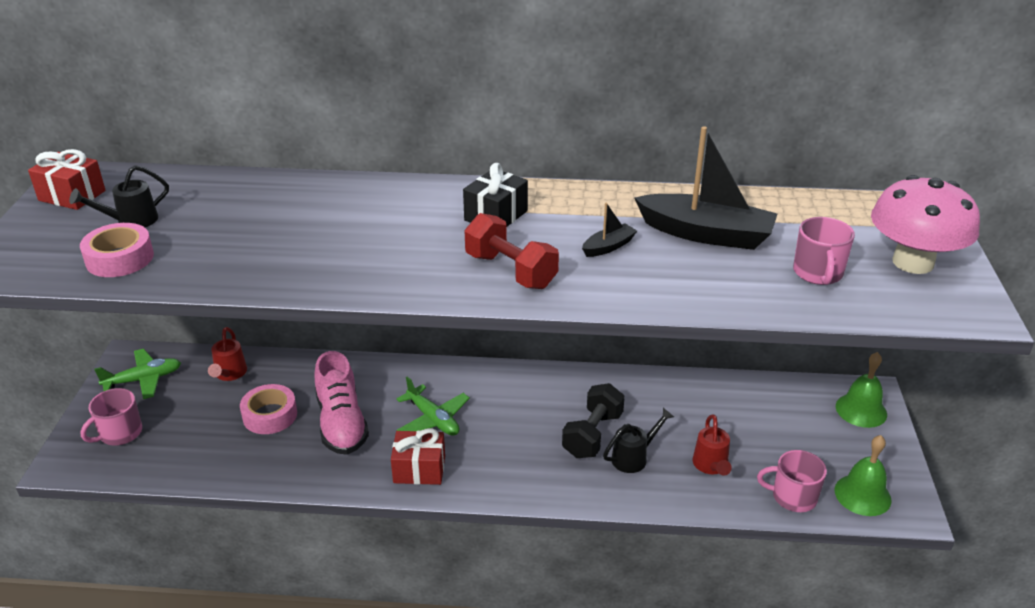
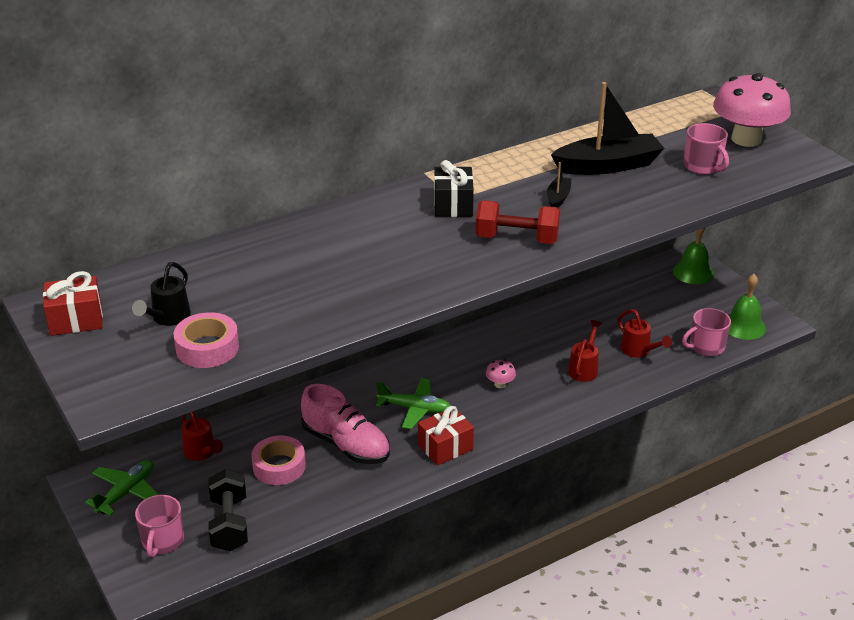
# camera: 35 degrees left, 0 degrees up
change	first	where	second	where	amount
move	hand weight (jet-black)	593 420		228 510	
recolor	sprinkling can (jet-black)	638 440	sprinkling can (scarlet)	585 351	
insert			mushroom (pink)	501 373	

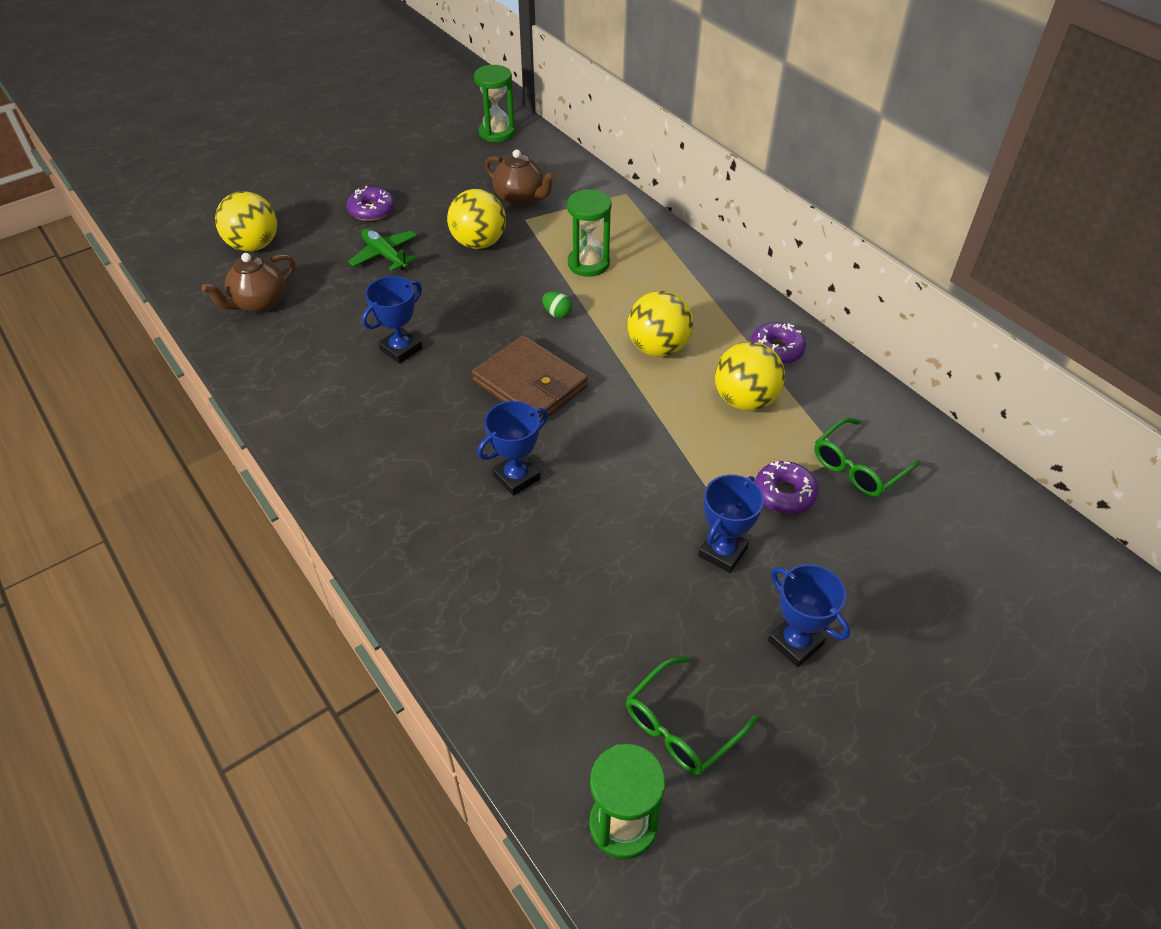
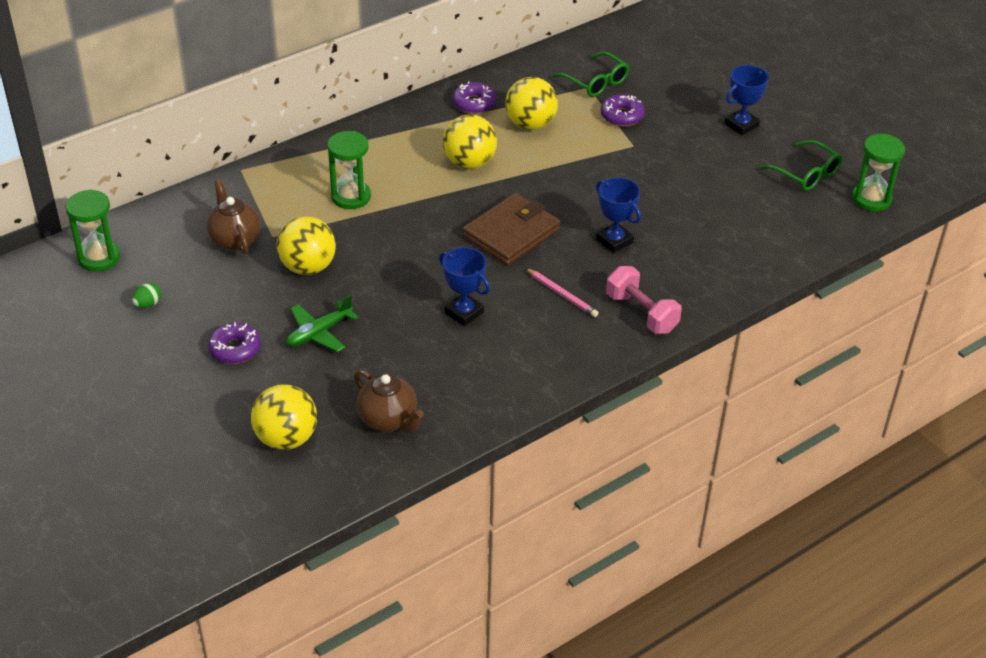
# camera: 90 degrees left, 5 degrees down
change	first	where	second	where	amount
rotate	tea pot (russet)	520 178		233 216	60 degrees counterclockwise
move	toy egg (green)	557 304		146 295	
delete	award cup (royal blue)	731 524			
insert			hand weight (pink)	644 300	
insert			wooden pencil (pink)	562 292	

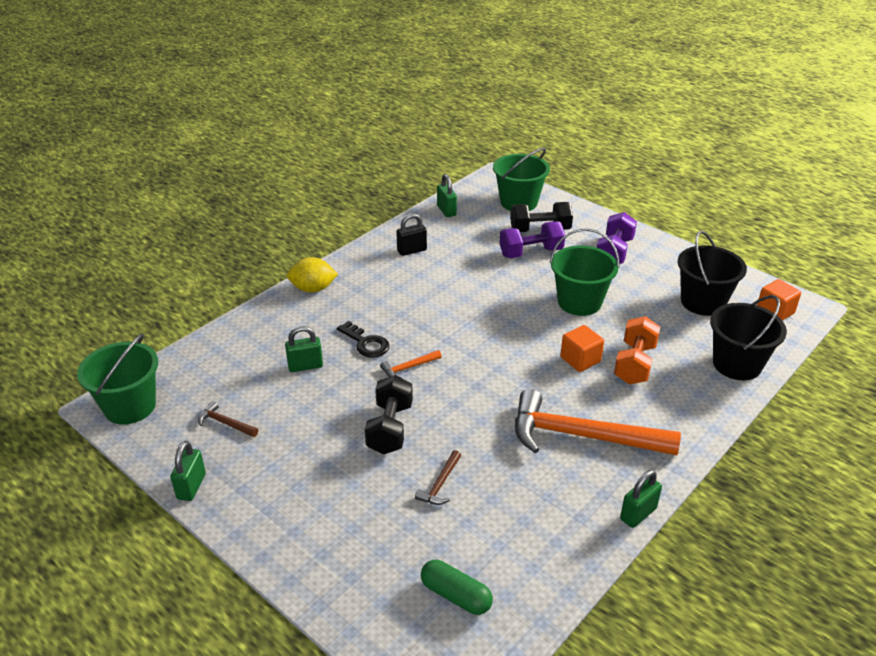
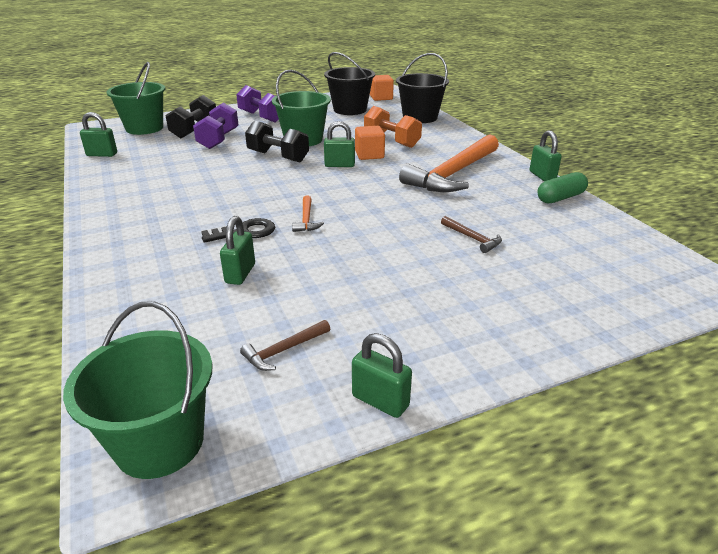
# camera: 65 degrees left, 5 degrees down
change	first	where	second	where	amount
delete	small lock (jet-black)	411 234			
delete	lemon (golden)	312 275			
move	hand weight (jet-black)	389 414		277 141	
move	capsule (green)	457 587		562 188	
insert			small lock (green)	339 144	

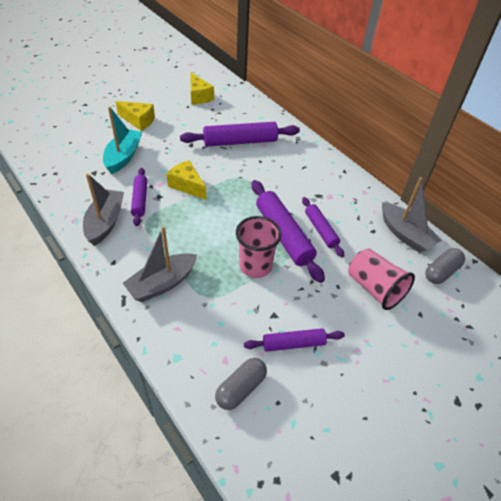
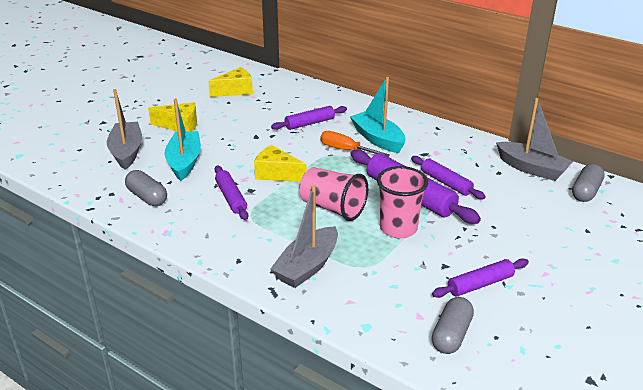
# camera: 15 degrees left, 15 degrees down
change	first	where	second	where	amount
rotate	piece of cheese (golden)	202 89		230 82	75 degrees counterclockwise
resize	pastry roller (purple)	240 134		309 118	x0.59
move	toy boat (ash-grey)	103 210		124 129	
move	tumbler (pink)	381 279		333 194	
insert			toy boat (aqua)	378 115	
insert			hand screwdriver (orange-coloured)	355 144	
insert			capsule (ash-grey)	146 188	

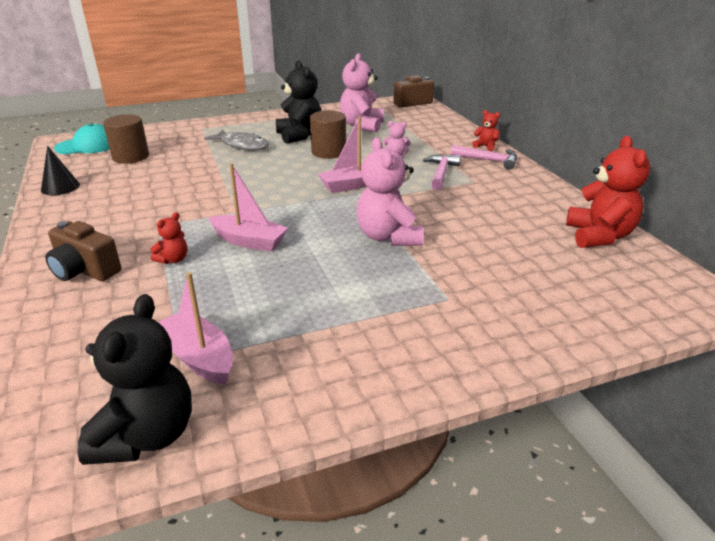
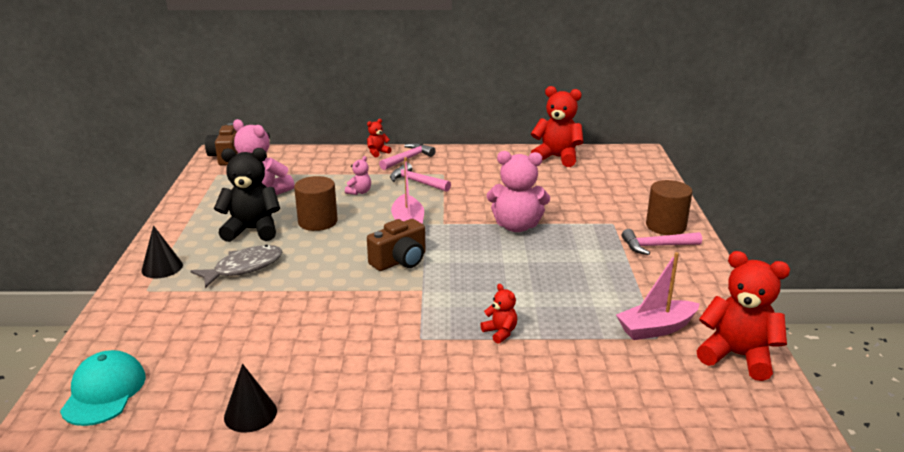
# camera: 70 degrees left, 5 degrees down
change	first	where	second	where	amount
move	cylinder shape (russet)	126 139		669 207	
delete	toy boat (pink)	248 207			
move	camera (russet)	83 251		396 245	
recolor	teddy bear (jet-black)	134 379	teddy bear (scarlet)	743 316	
insert			cone shape (jet-black)	162 251	
insert			claw hammer (pink)	662 242	

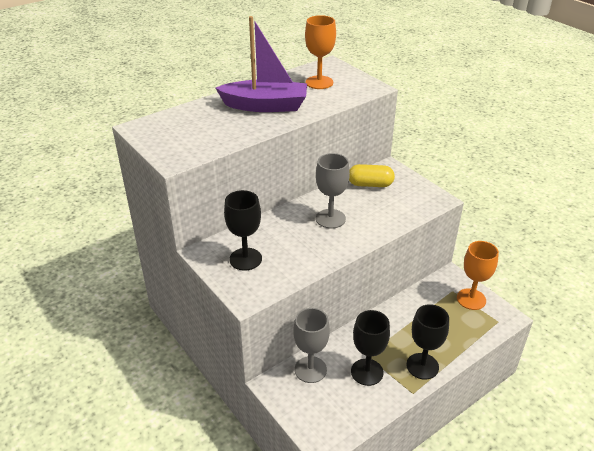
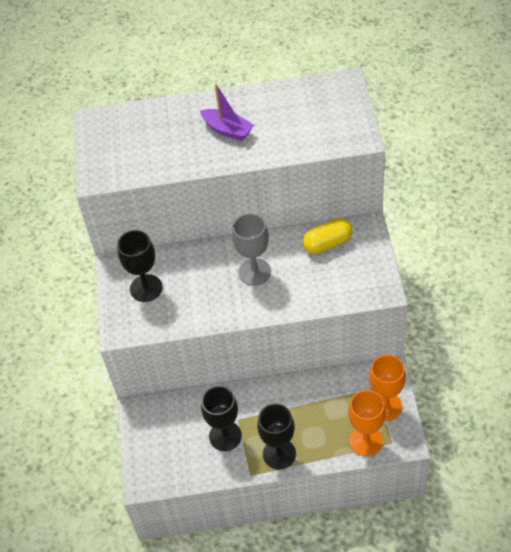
# camera: 35 degrees right, 15 degrees up
change	first	where	second	where	amount
move	chalice (orange-coloured)	320 52		367 423	
resize	toy boat (purple)	261 64		227 112	x0.59
rotate	capsule (golden)	372 175		327 236	60 degrees counterclockwise
delete	chalice (ash-grey)	311 345			

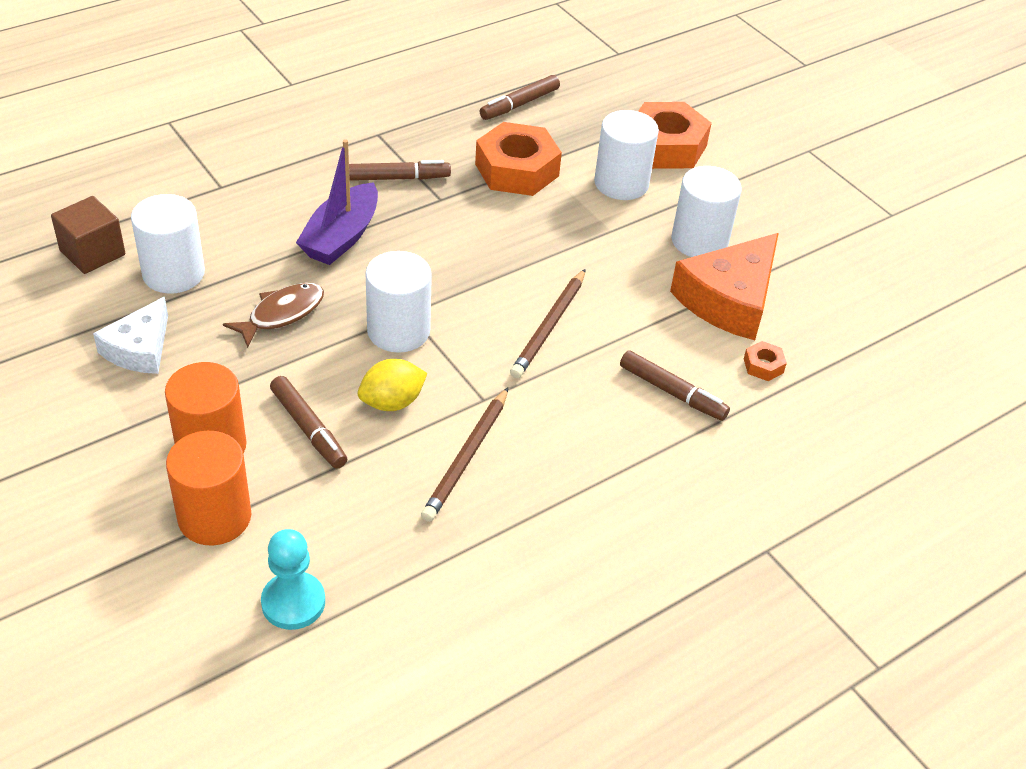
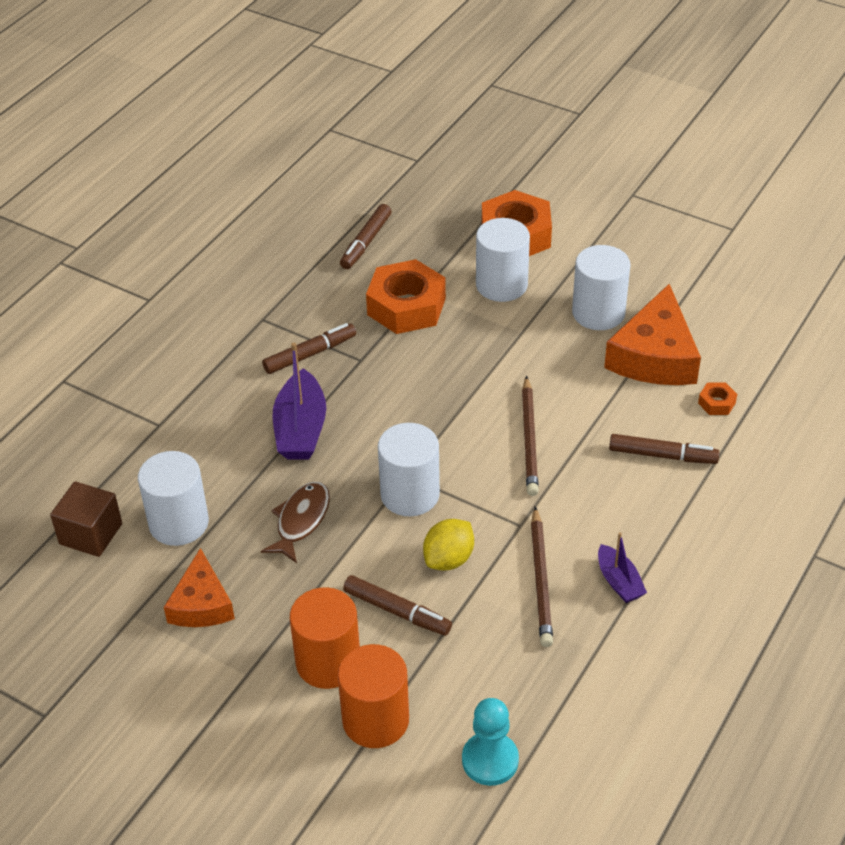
# camera: 20 degrees left, 0 degrees up
change	first	where	second	where	amount
recolor	piece of cheese (snow-white)	130 335	piece of cheese (orange-coloured)	199 587	
insert			toy boat (purple)	622 567	

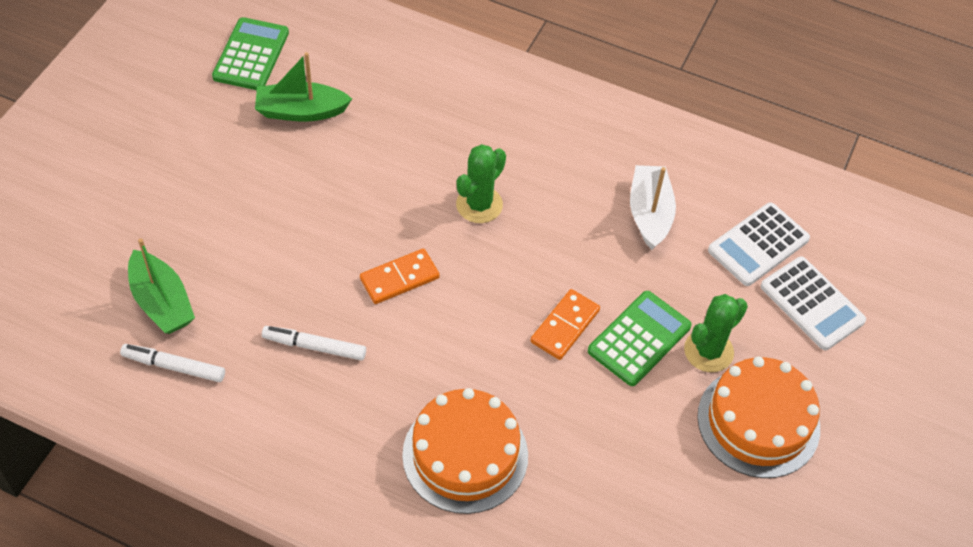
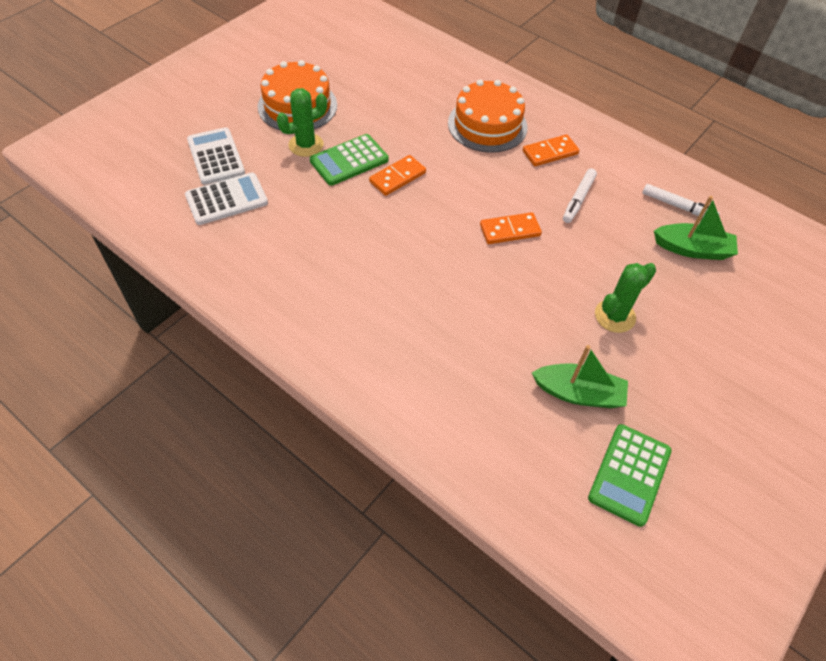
# camera: 165 degrees left, 0 degrees up
change	first	where	second	where	amount
move	cactus (green)	481 183		625 298	
delete	toy boat (snow-white)	653 207			
rotate	toy boat (green)	161 286		696 228	120 degrees clockwise
rotate	felt pen (snow-white)	314 343		580 195	90 degrees clockwise
insert			domino (orange-coloured)	551 150	

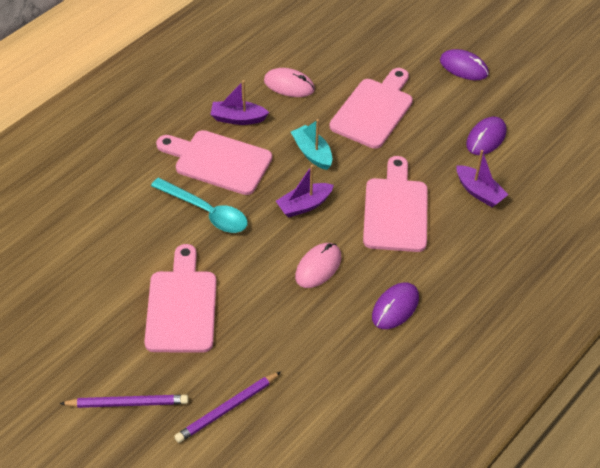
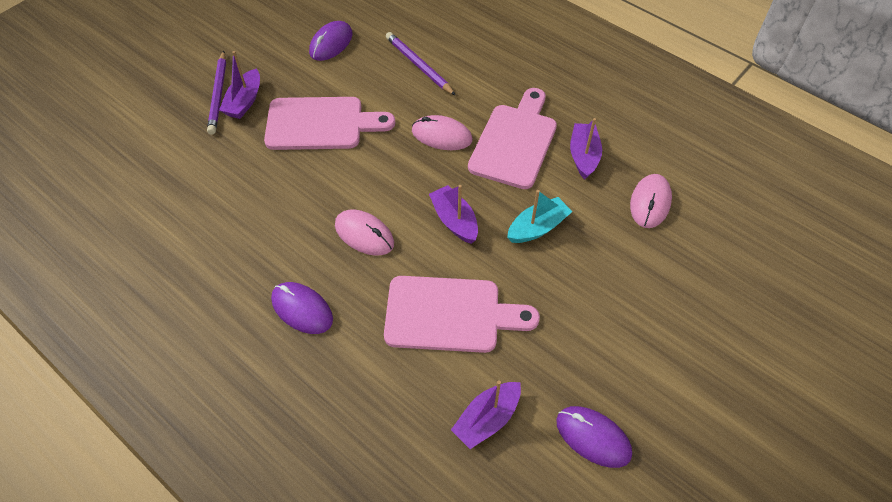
# camera: 90 degrees right, 5 degrees up
change	first	where	second	where	amount
move	mouse (purple)	464 64		331 41	
delete	bread board (pink)	371 108			
replace	tablespoon (aqua)	199 205	mouse (pink)	442 132	
move	wooden pencil (purple)	227 407		421 64	
insert			toy boat (purple)	239 85	

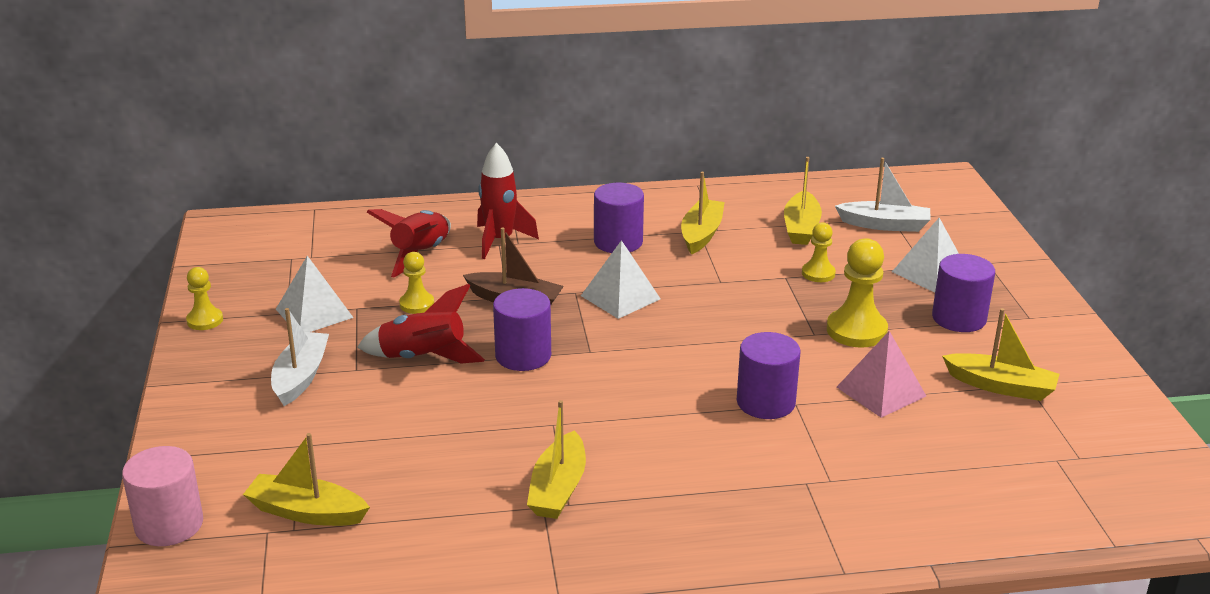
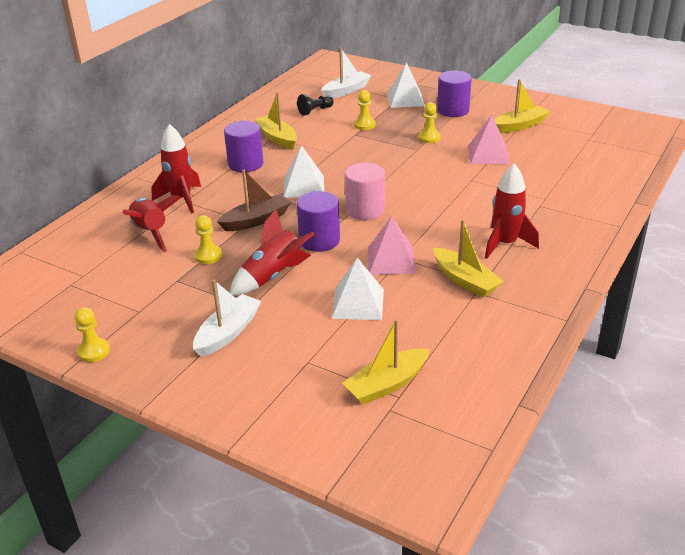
# camera: 50 degrees left, 5 degrees up
change	first	where	second	where	amount
replace	toy boat (golden)	803 201	pawn (jet-black)	315 105	
resize	pawn (golden)	857 293		429 122	x0.59
move	solid pyramid (snow-white)	315 294		358 289	
rotate	toy boat (snow-white)	300 357		227 318	75 degrees clockwise
delete	cylinder shape (purple)	769 375			
move	cylinder shape (pink)	162 496		365 191	
insert			toy rocket (scarlet)	512 211	
insert			solid pyramid (pink)	392 245	

